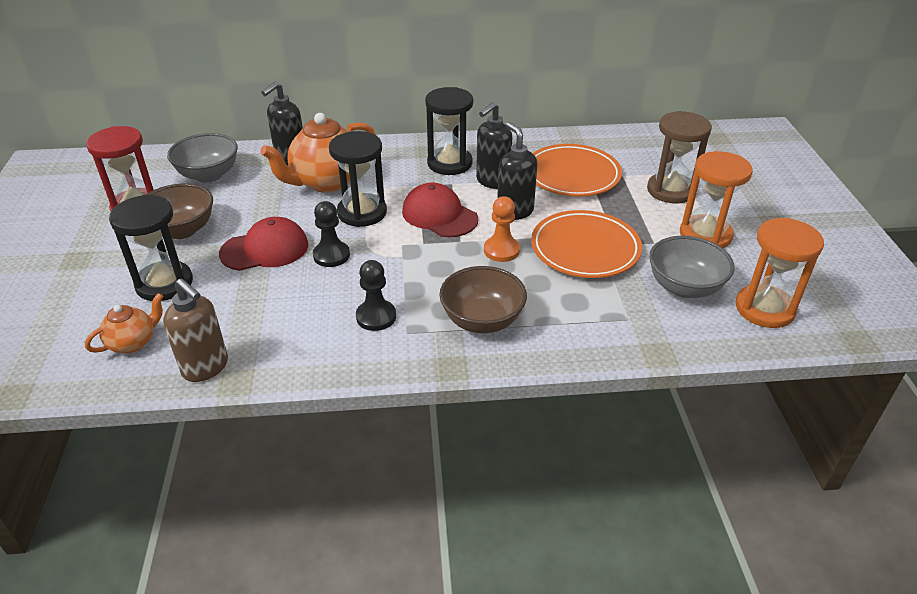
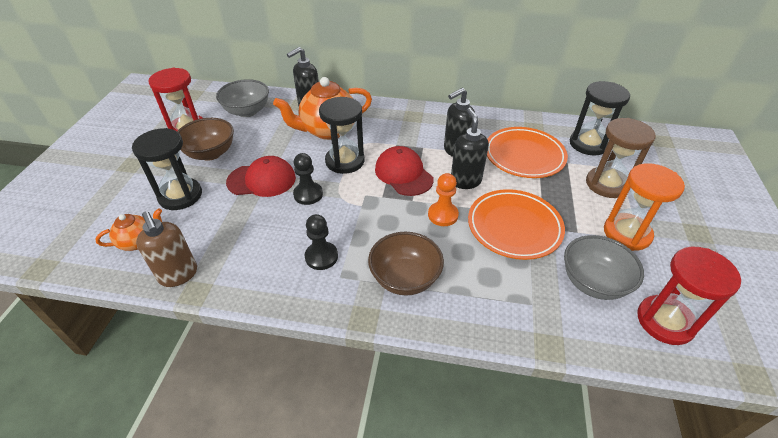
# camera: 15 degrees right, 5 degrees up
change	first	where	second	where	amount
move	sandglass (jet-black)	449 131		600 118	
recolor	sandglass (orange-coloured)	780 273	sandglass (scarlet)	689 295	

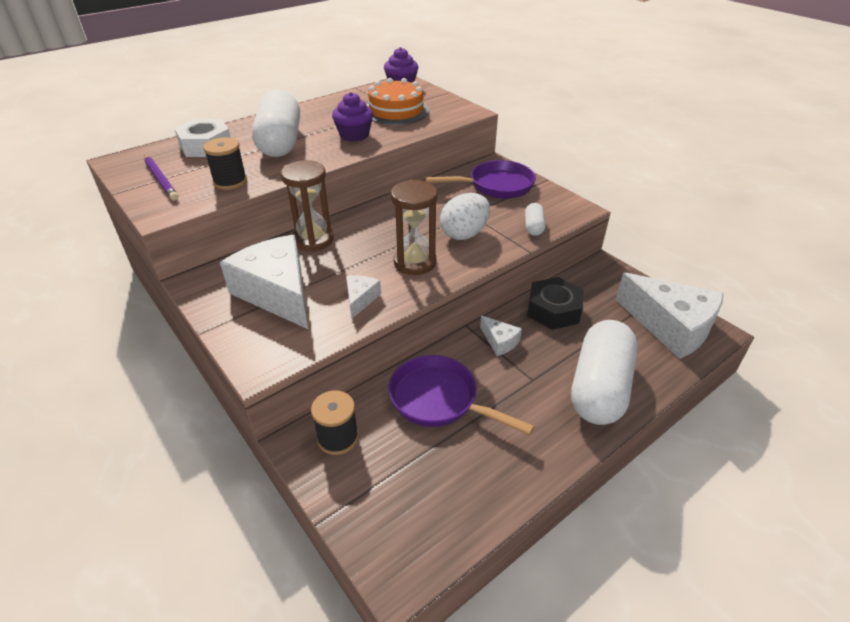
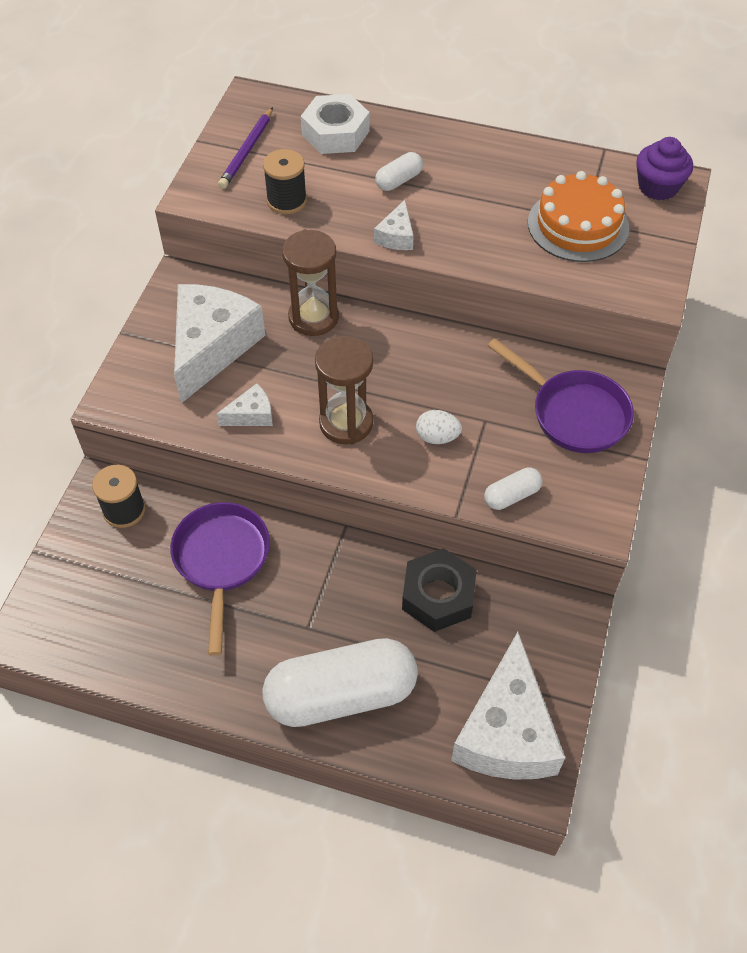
# camera: 55 degrees right, 15 degrees up
change	first	where	second	where	amount
resize	capsule (snow-white)	276 123		399 171	x0.43
delete	cupcake (purple)	352 117			
resize	toy egg (snow-white)	465 216		439 427	x0.59
move	piece of cheese (snow-white)	501 335		394 225	

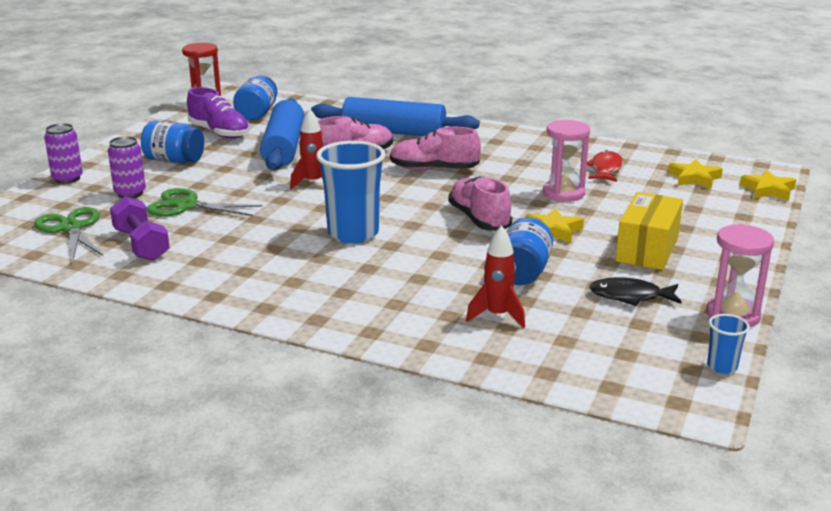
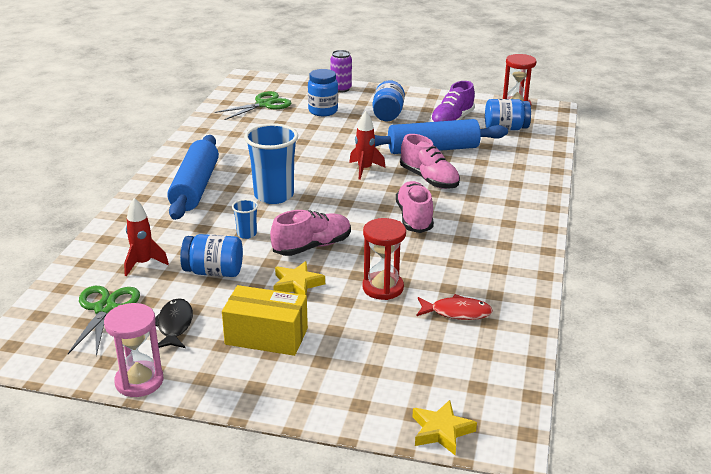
# camera: 80 degrees right, 5 degrees up
change	first	where	second	where	amount
move	pastry roller (royal blue)	395 116		193 177	
recolor	sandglass (pink)	566 161	sandglass (scarlet)	384 259	
replace	tin (purple)	127 167	preserve jar (royal blue)	323 92	
delete	star (golden)	695 174			
move	scissors (green)	204 202		104 321	
delete	hand weight (purple)	140 228			
move	tumbler (royal blue)	728 344		245 219	

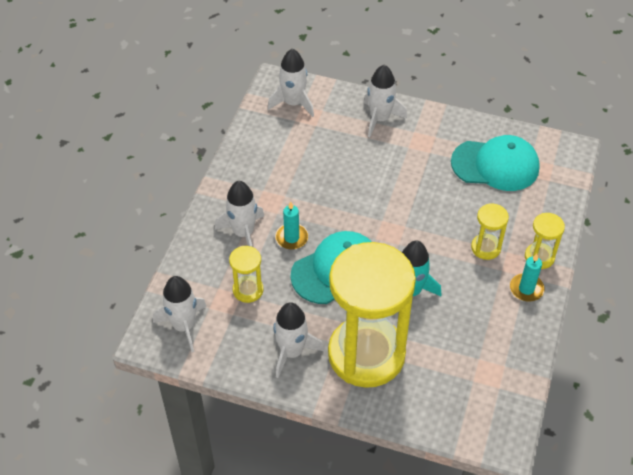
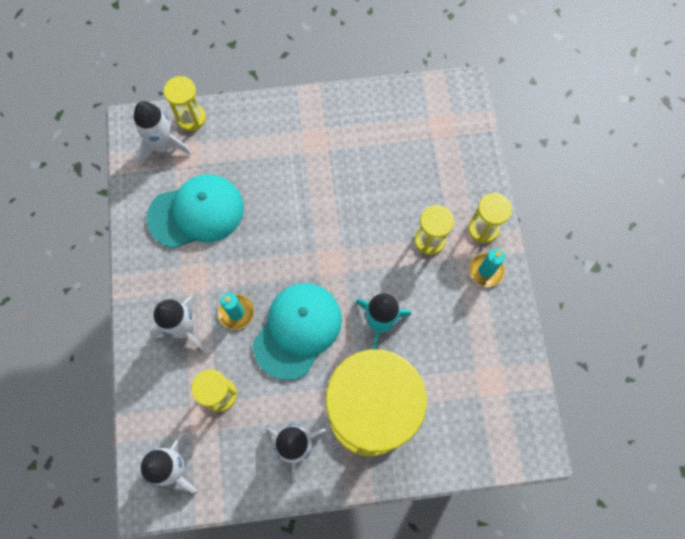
# camera: 25 degrees left, 20 degrees up
change	first	where	second	where	amount
delete	toy rocket (snow-white)	385 101			
move	cap (aqua)	495 163		195 211	
insert			sandglass (golden)	185 103	

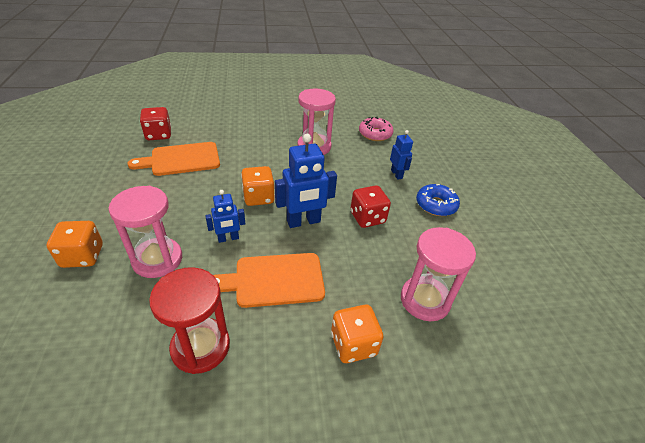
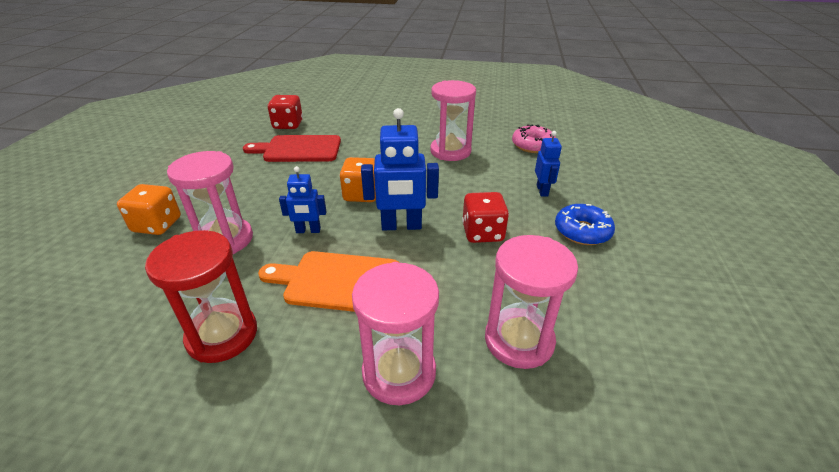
# camera: 20 degrees right, 5 degrees down
change	first	where	second	where	amount
recolor	bread board (orange-coloured)	173 159	bread board (scarlet)	292 148	
replace	game die (orange-coloured)	357 334	sandglass (pink)	395 333	

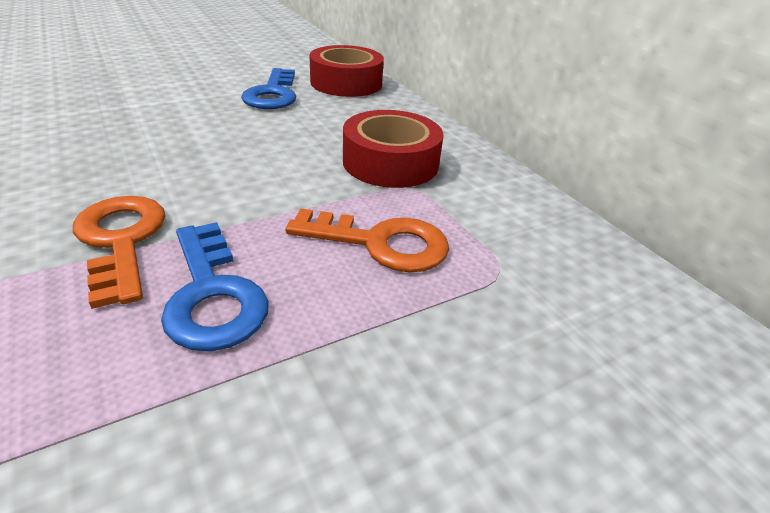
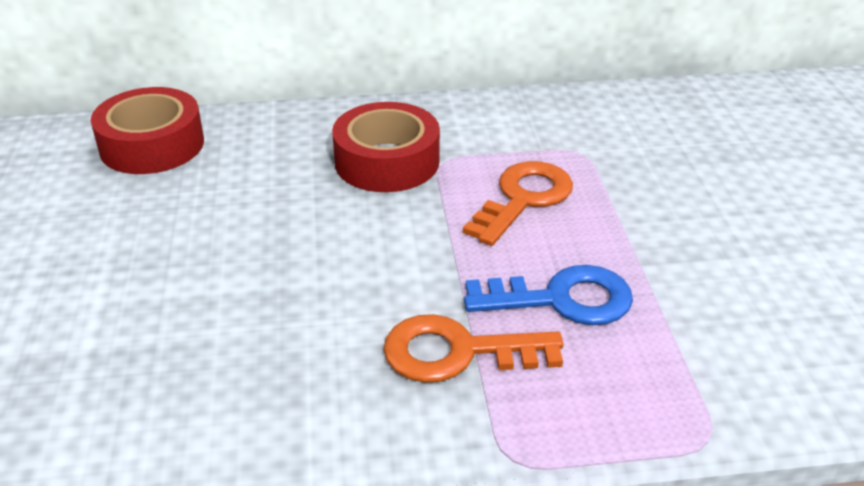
# camera: 65 degrees left, 0 degrees up
change	first	where	second	where	amount
delete	latchkey (royal blue)	268 88			

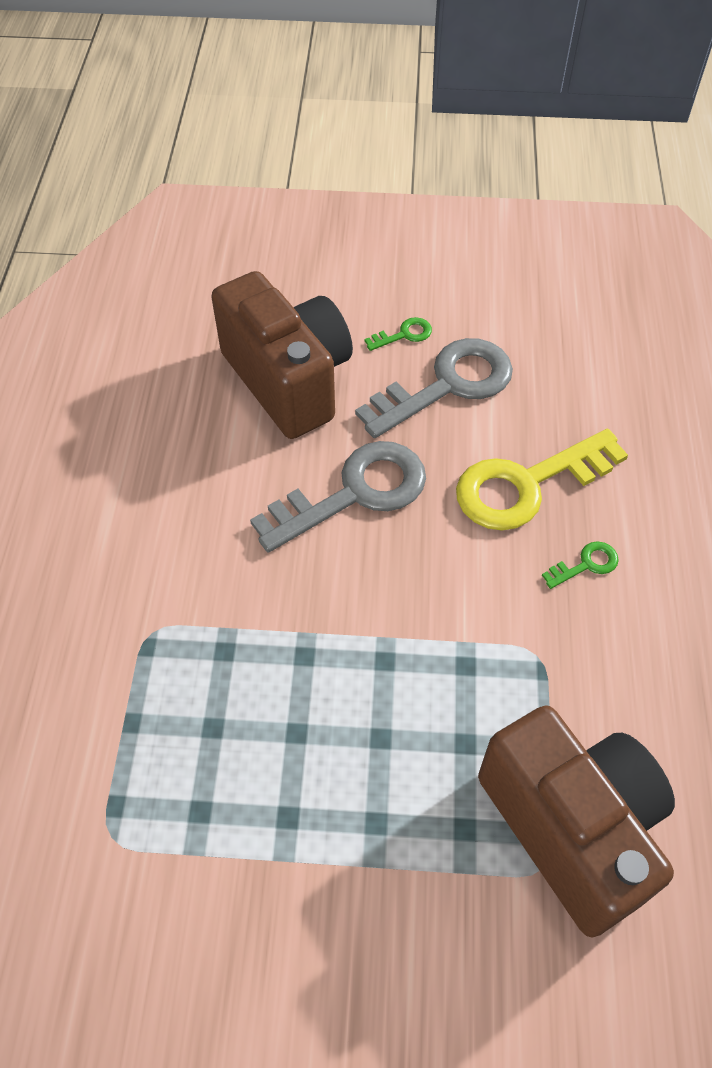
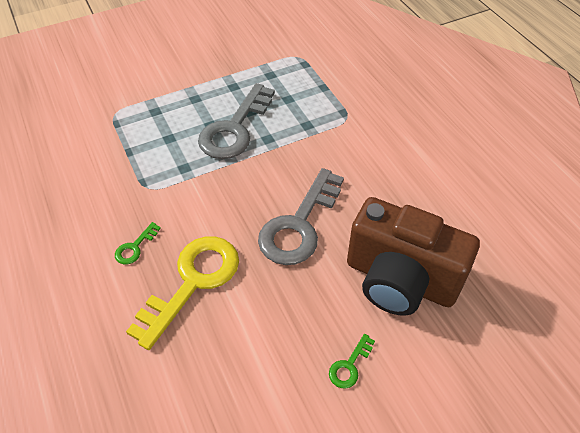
# camera: 150 degrees right, 5 degrees down
change	first	where	second	where	amount
move	latchkey (ash-grey)	434 388		236 121	
delete	camera (russet)	576 821			

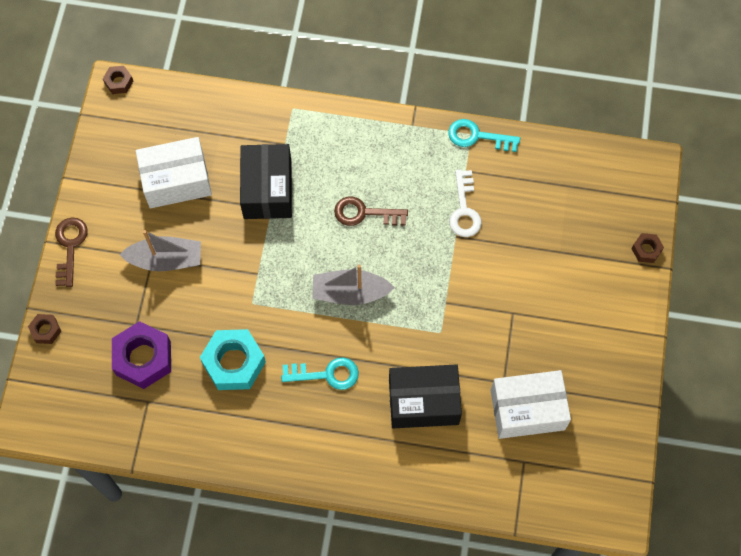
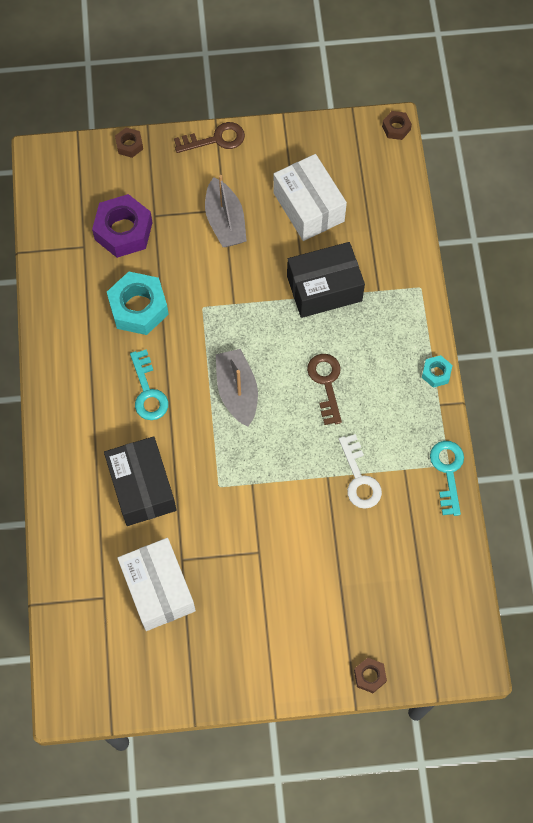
# camera: 75 degrees right, 0 degrees up
change	first	where	second	where	amount
rotate	latchkey (snow-white)	465 203		360 471	90 degrees counterclockwise
insert			hex nut (aqua)	437 371	

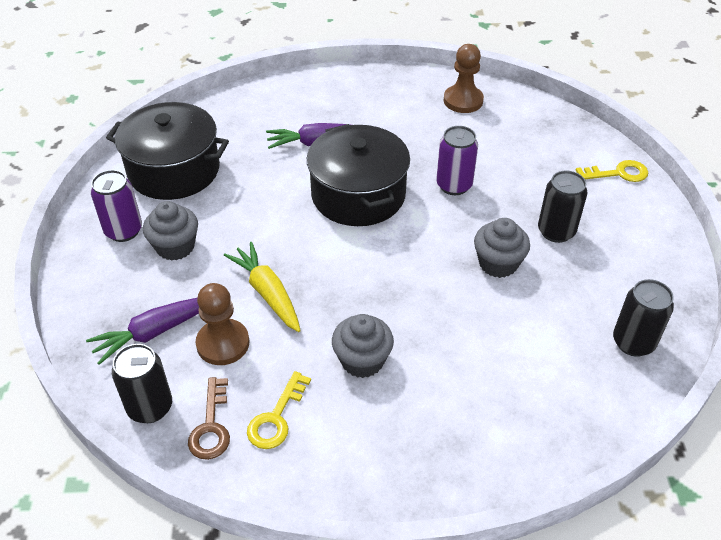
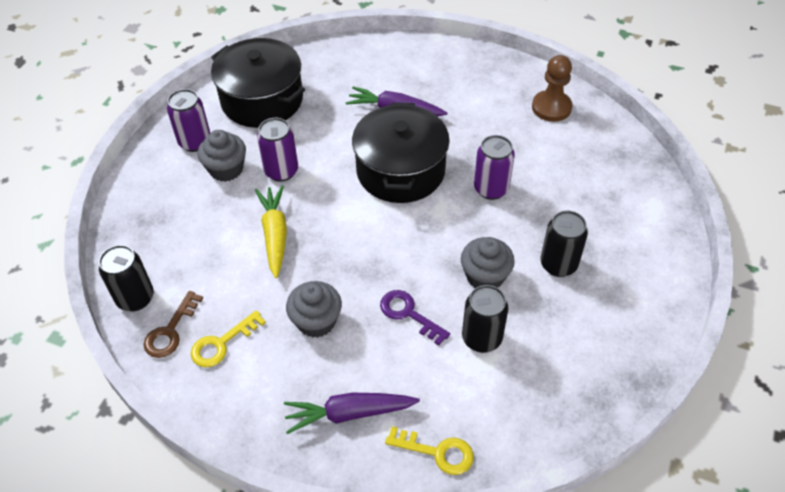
# camera: 25 degrees right, 5 degrees up
change	first	where	second	where	amount
move	latchkey (golden)	612 171		429 450	
move	tin (jet-black)	643 318		485 319	
delete	pawn (russet)	222 324			
move	root vegetable (purple)	142 331		352 413	
insert			tin (purple)	277 150	
insert			latchkey (purple)	415 317	

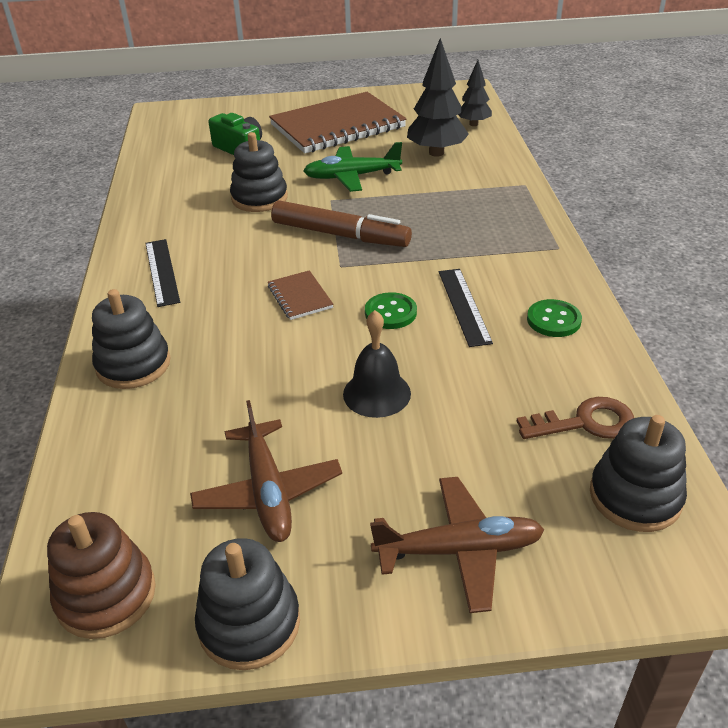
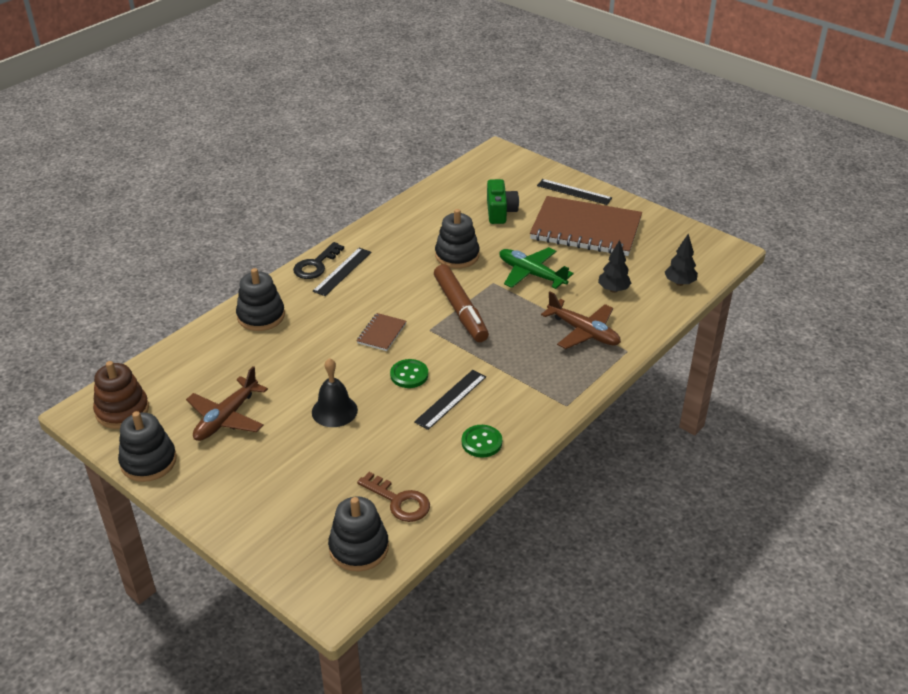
# camera: 45 degrees right, 0 degrees up
change	first	where	second	where	amount
resize	fir tree (jet-black)	438 97		615 266	x0.61
move	aeroplane (russet)	457 545		581 320	
insert			straightedge (jet-black)	574 192	
insert			latchkey (jet-black)	318 260	

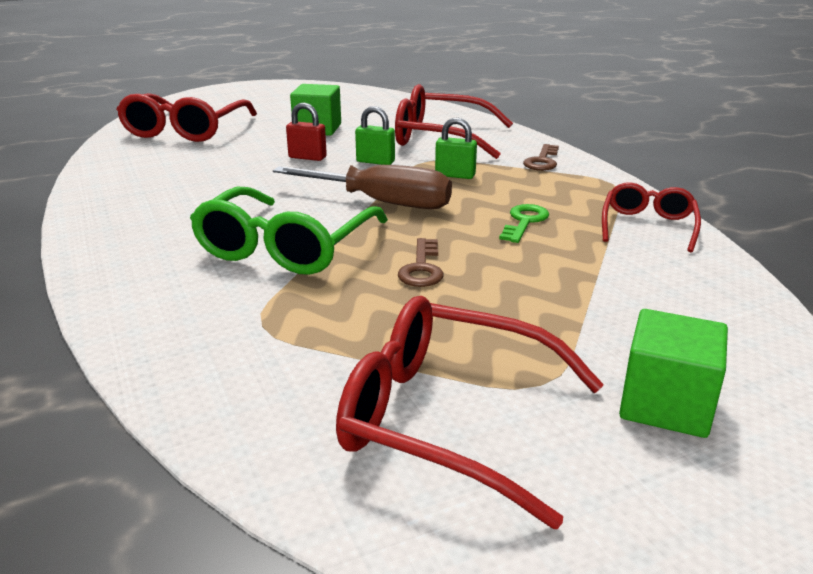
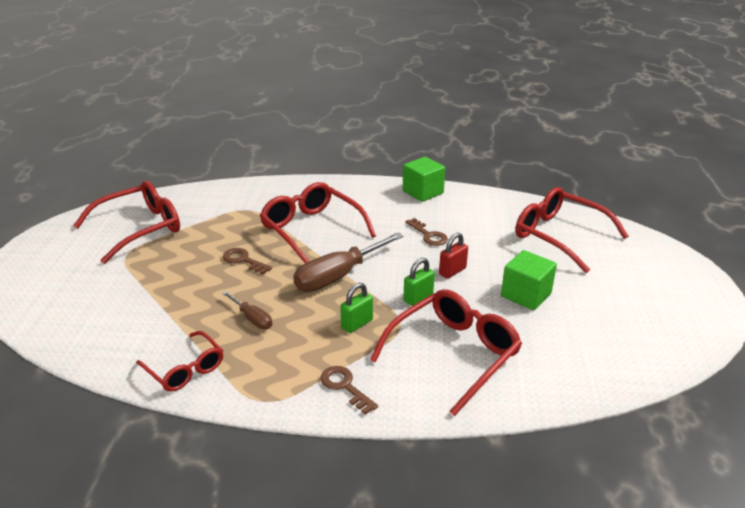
# camera: 120 degrees right, 5 degrees up
change	first	where	second	where	amount
recolor	spectacles (green)	289 231	spectacles (scarlet)	318 222	
replace	latchkey (green)	524 223	hand screwdriver (russet)	247 310	
move	solid cube (green)	673 373		423 179	
insert			latchkey (russet)	426 232	

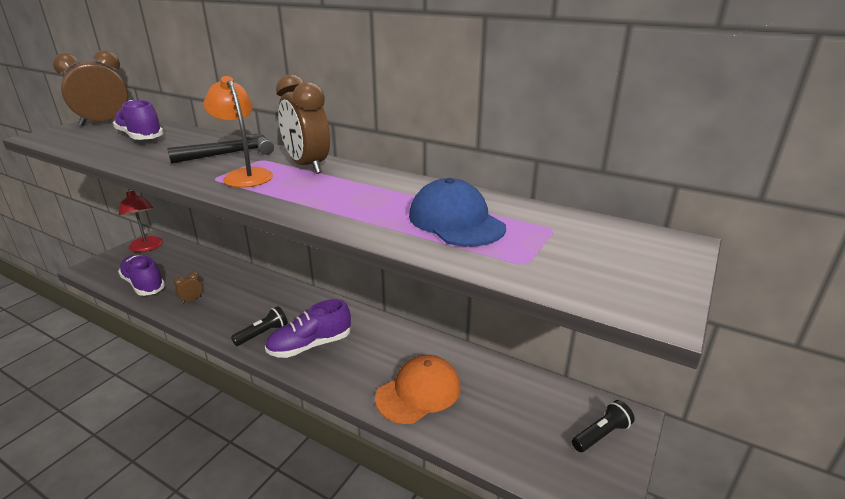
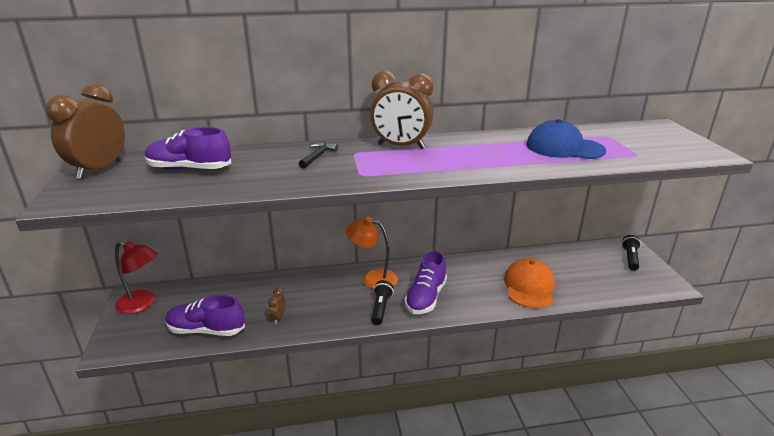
# camera: 40 degrees left, 0 degrees up
change	first	where	second	where	amount
move	reading lamp (orange-coloured)	238 131		371 253	
resize	claw hammer (jet-black)	220 149		318 155	x0.59

